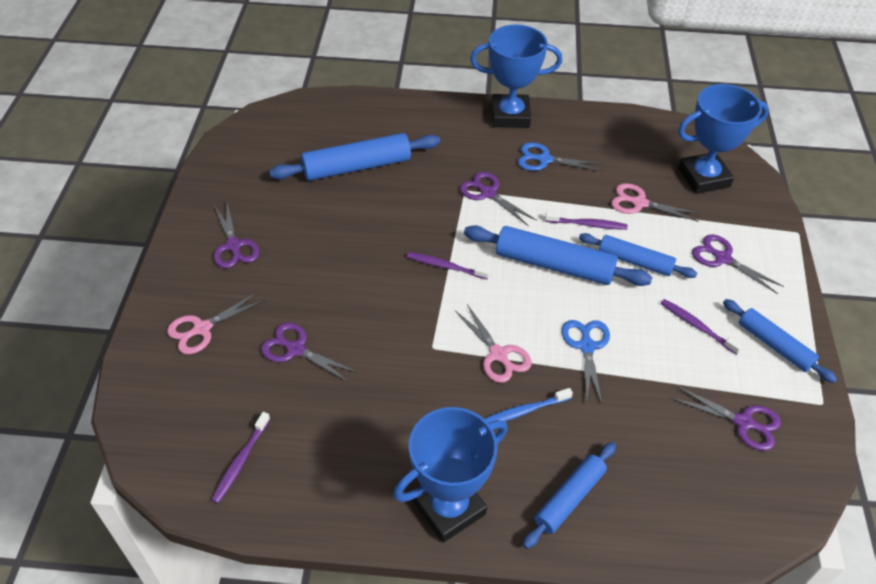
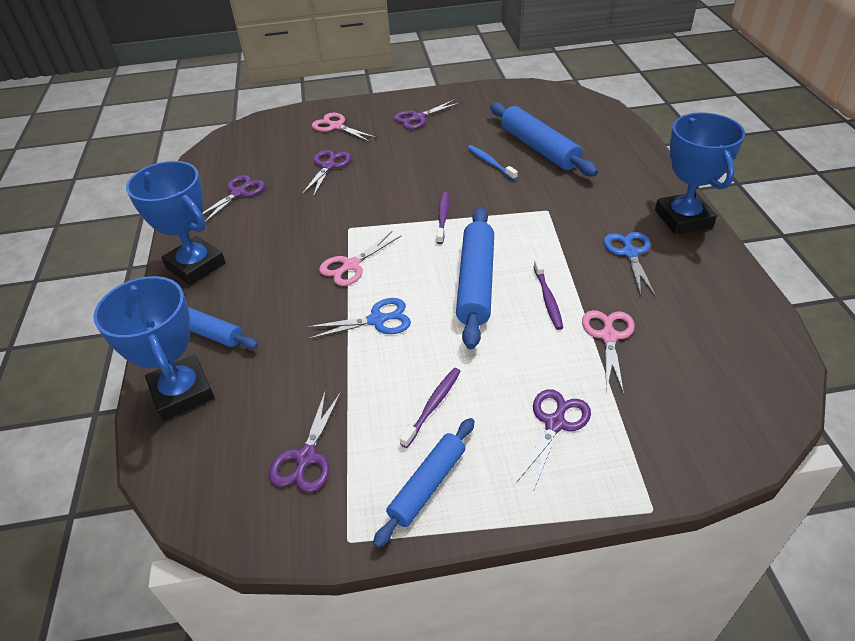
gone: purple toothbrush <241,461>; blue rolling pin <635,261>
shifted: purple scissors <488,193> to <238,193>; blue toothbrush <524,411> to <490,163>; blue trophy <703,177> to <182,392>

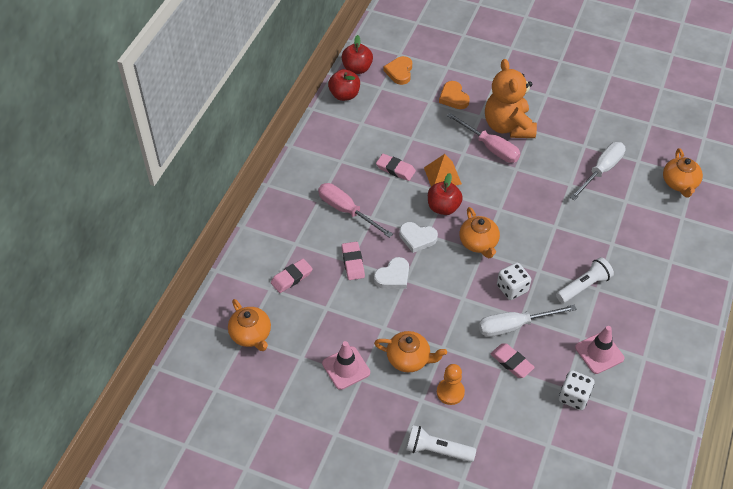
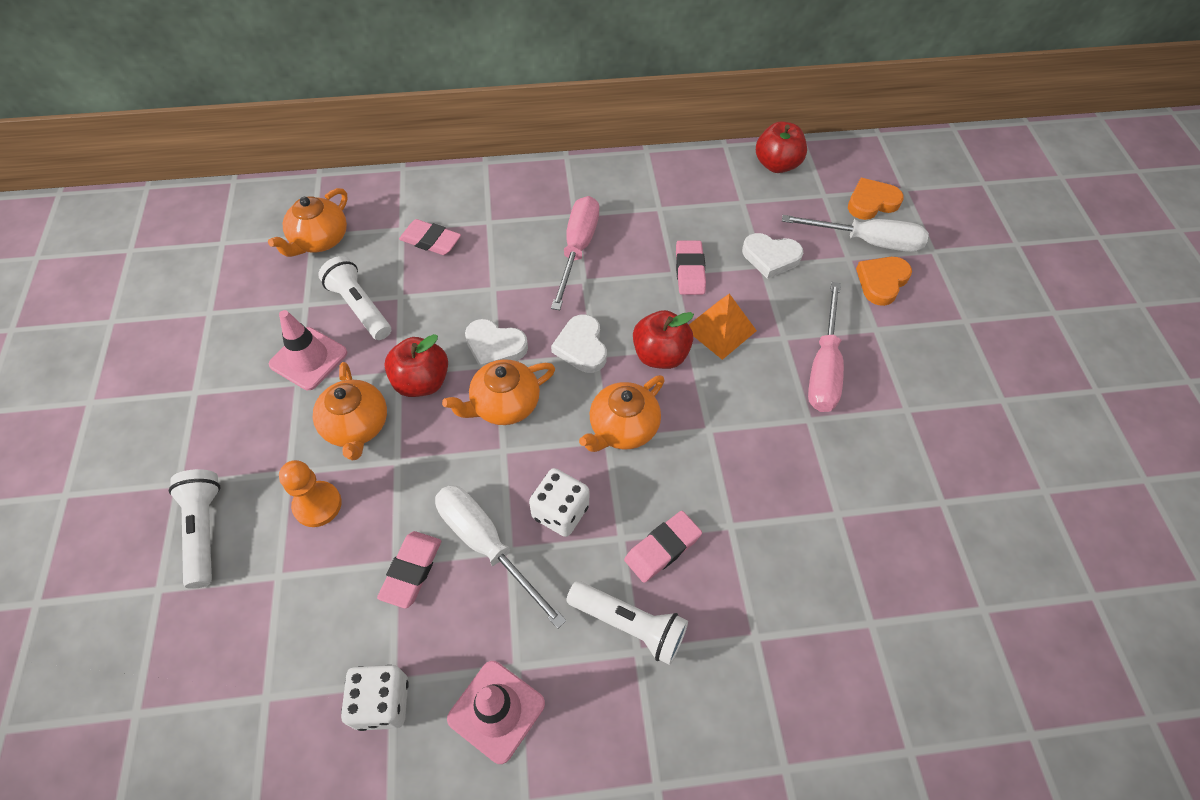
gone: orange teddy bear <508,126>
new: white flashlight <360,307>; white heart <770,257>
shifted: red apple <357,69> to <421,382>; pink eraser <353,262> to <662,548>; white screwdriver <601,171> to <867,241>; orange teapot <679,183> to <504,405>

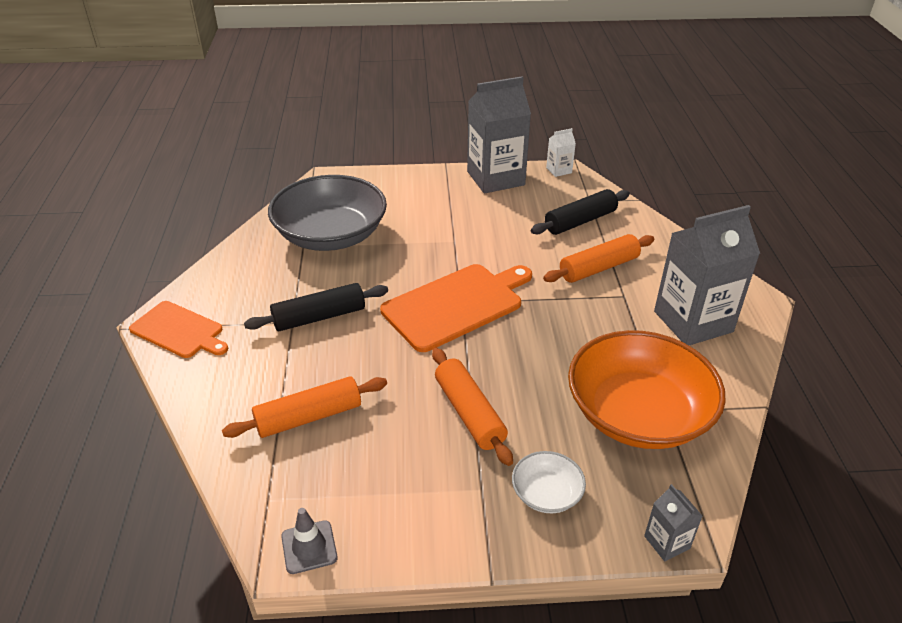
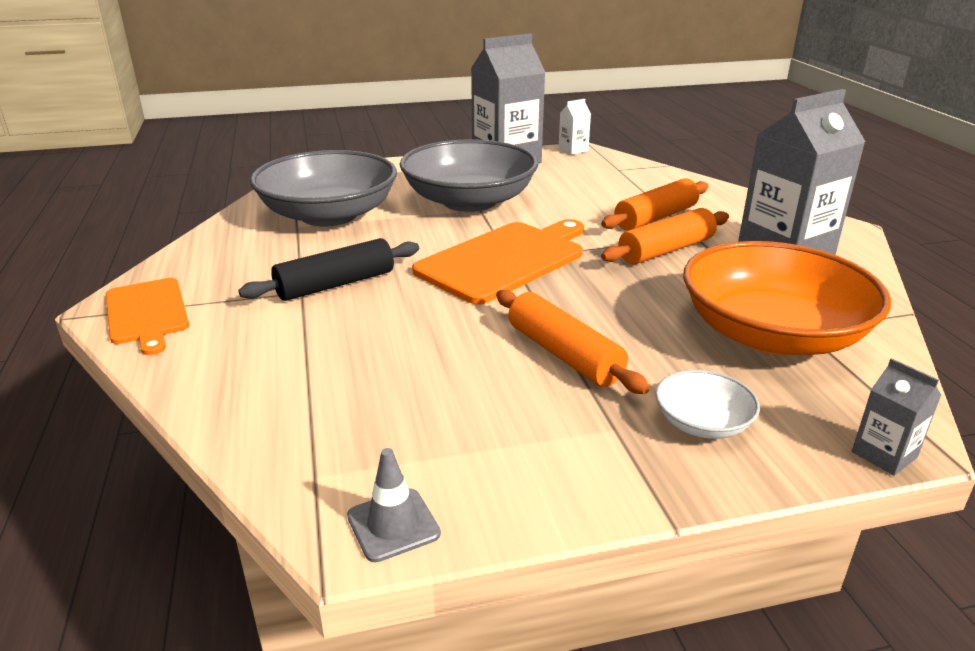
gone: black rolling pin <580,221>
new: grey bowl <469,201>
shifted: orange rolling pin <309,417> to <666,250>
rotated: orange cutting board <179,331> = <147,313> 45 degrees clockwise

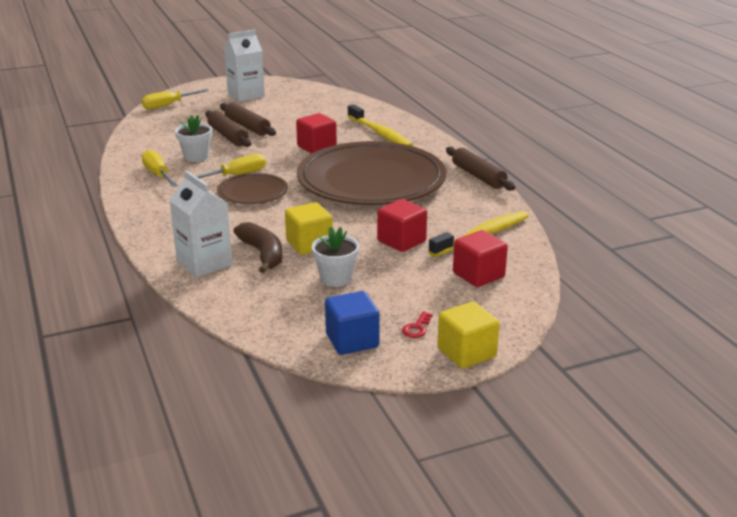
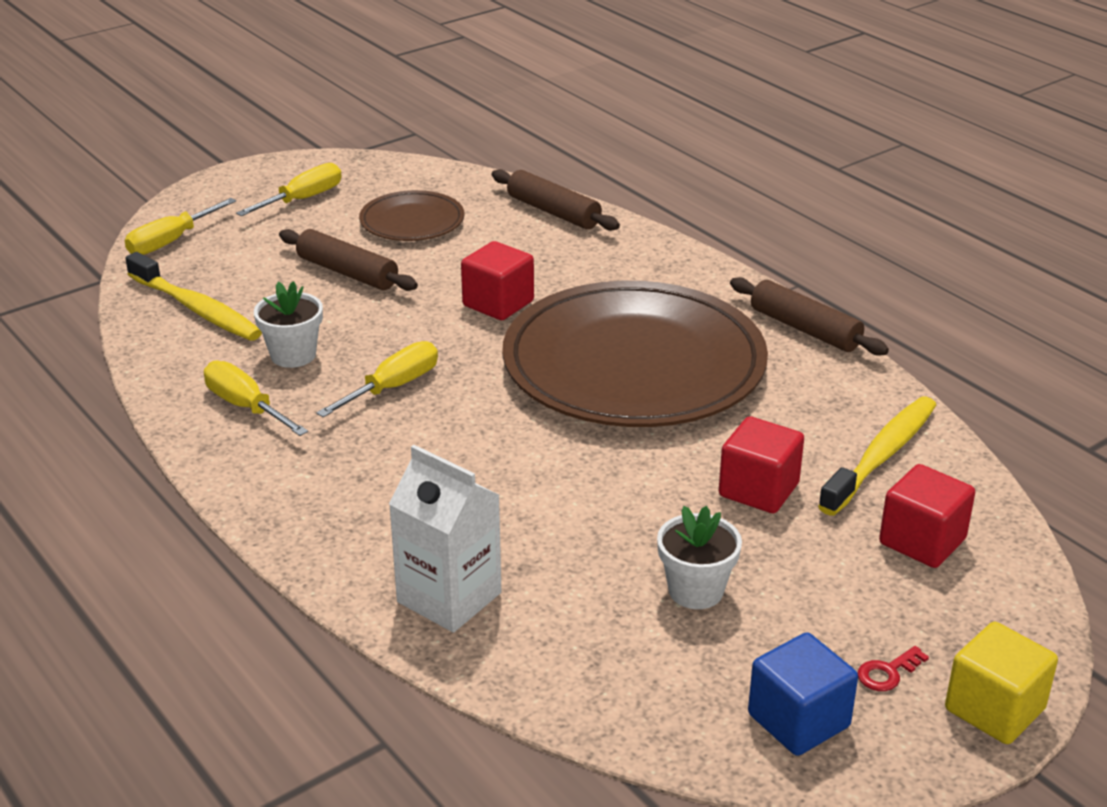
gone: brown banana <263,254>; yellow cube <309,244>
shifted: brown rolling pin <228,136> to <553,212>; brown plate <252,192> to <412,221>; yellow toothbrush <380,133> to <196,309>
swapped: white carton <246,95> to yellow screwdriver <303,199>
rotated: red key <417,328> = <888,672> 45 degrees clockwise

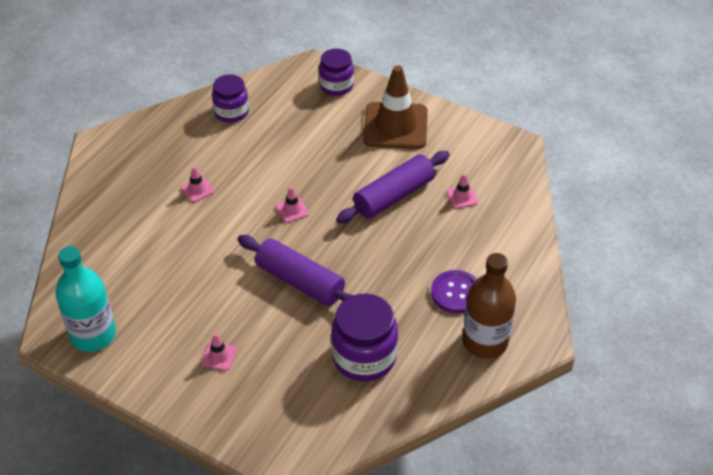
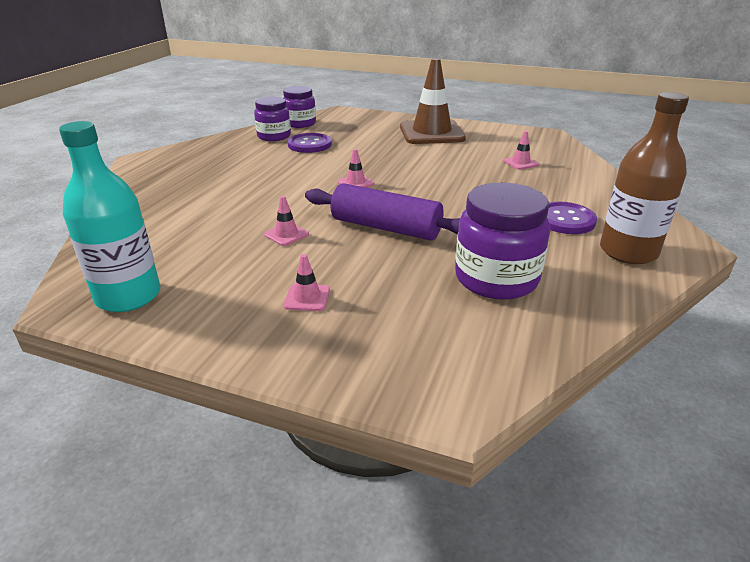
gone: purple rolling pin <393,196>
new: purple button <309,144>
shifted: pink traffic cone <197,190> to <286,234>; purple jar <336,86> to <300,123>

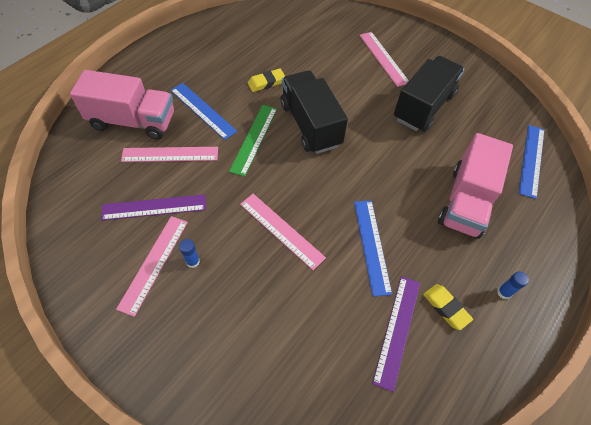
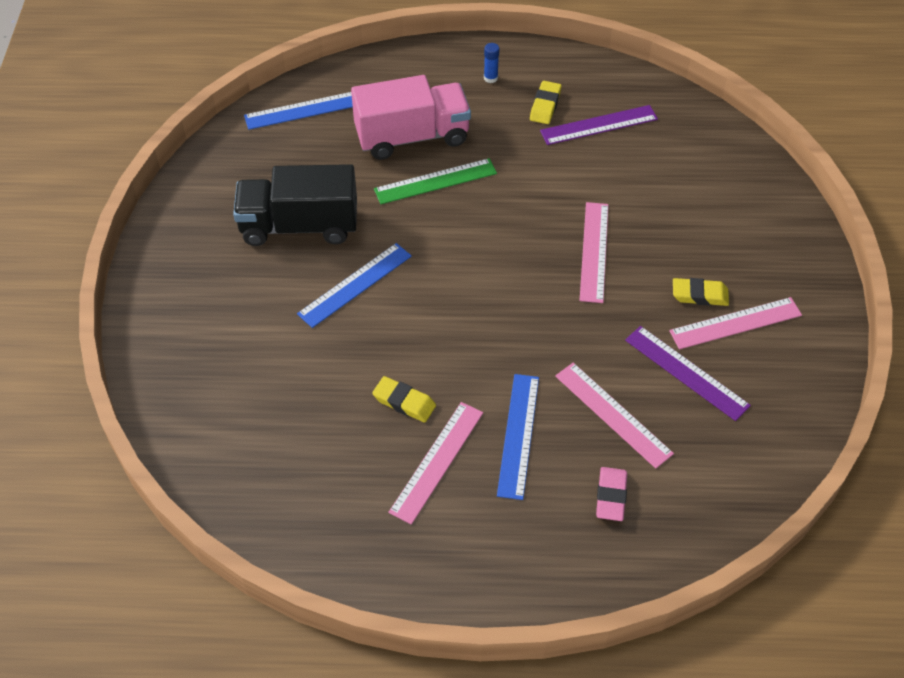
gone: black truck <310,125>
shifted: green ruler <254,139> to <435,181>; blue ruler <371,245> to <355,285>; pink ruler <383,58> to <437,461>
swapped: pink truck <133,121> to pink eraser <611,496>; blue glue stick <193,261> to yellow eraser <699,295>

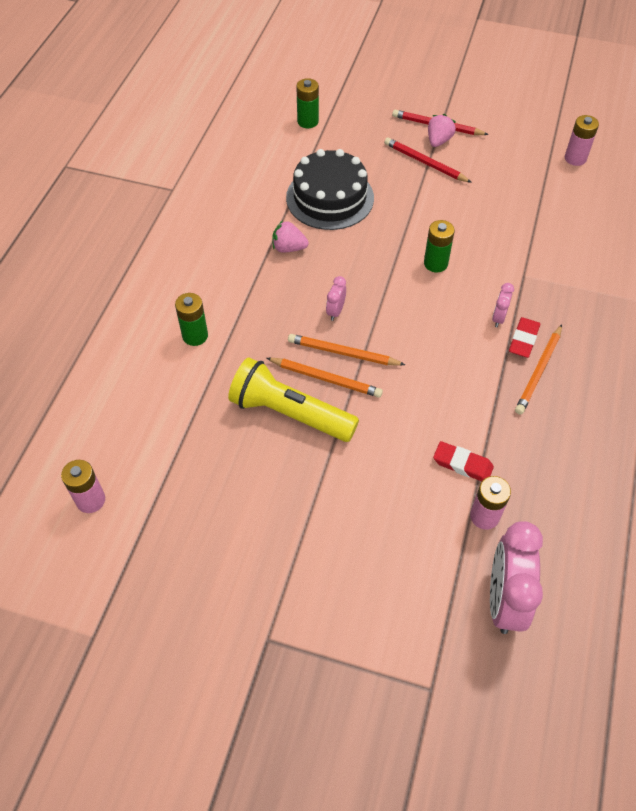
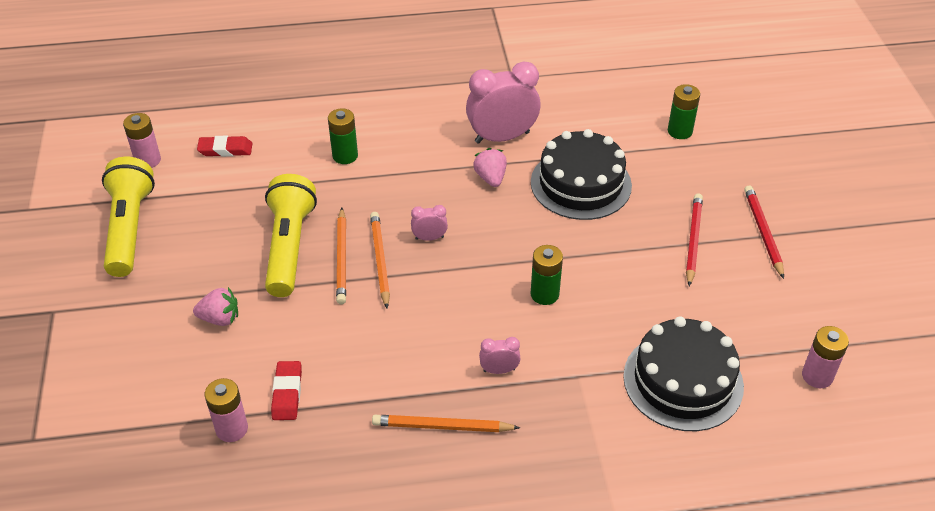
new: yellow flashlight <129,228>; black cake <683,381>
shifted: pink strawberry <438,141> to <220,318>; pink clock <504,599> to <502,137>; red eraser <523,340> to <225,149>

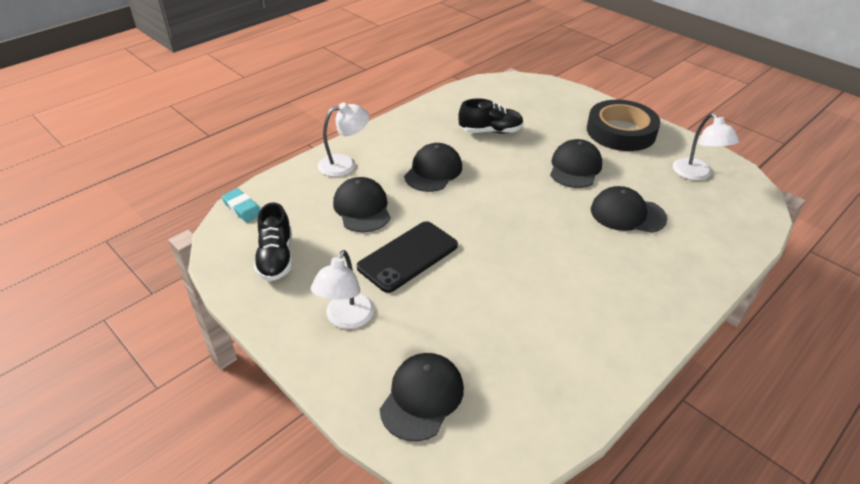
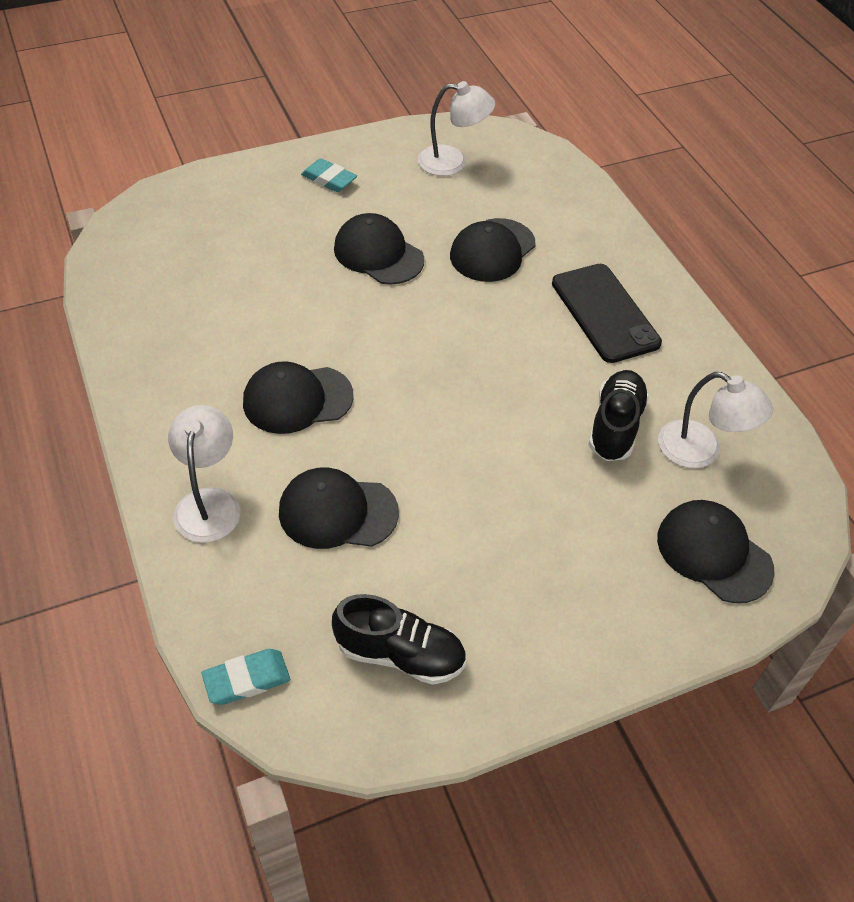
shifted: white lamp <346,319> to <701,451>; black phone <408,256> to <604,313>; black shoe <490,131> to <615,426>
swapped: black tape <621,131> to turquoise eraser <329,179>
rotated: black cap <433,171> = <297,399> 60 degrees counterclockwise

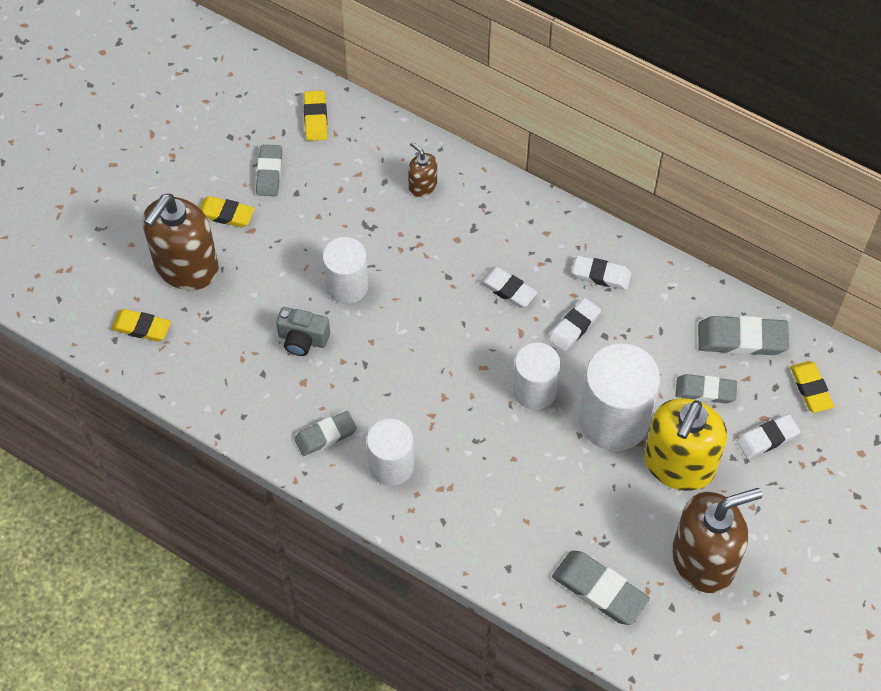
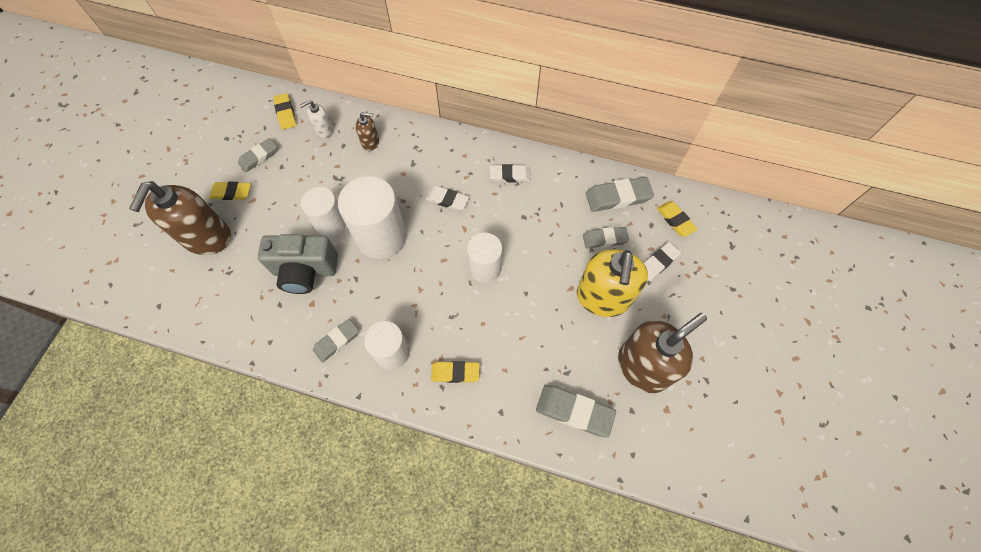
gone: white eraser <574,327>
new: white soap dispenser <324,130>
shifted: yellow eraser <141,327> to <455,372>; white cylinder <614,420> to <381,237>
rotated: grey eraser <269,173> = <259,157> 60 degrees clockwise; brown soap dispenser <422,185> = <370,142> 150 degrees clockwise
scaled: grey camera <303,339> = <305,271> x1.69

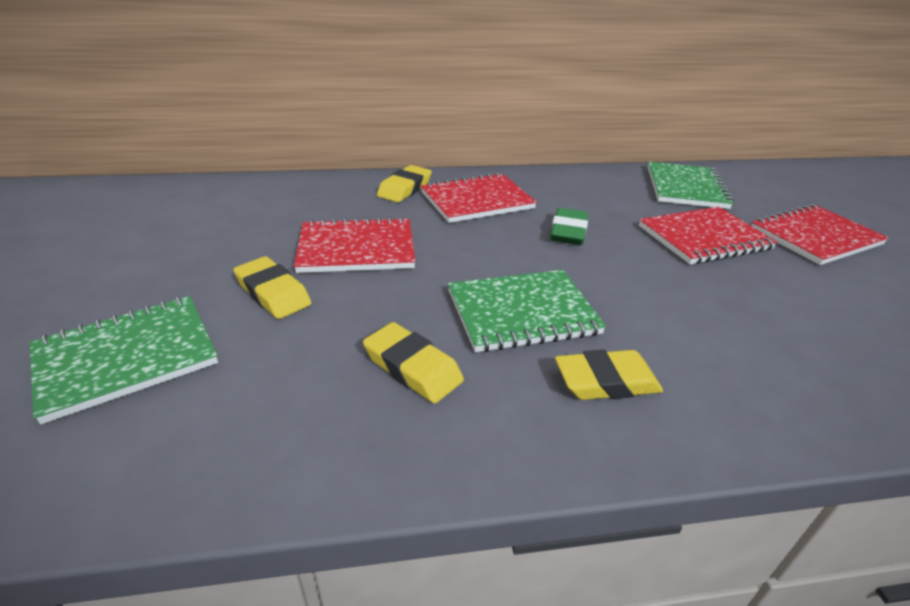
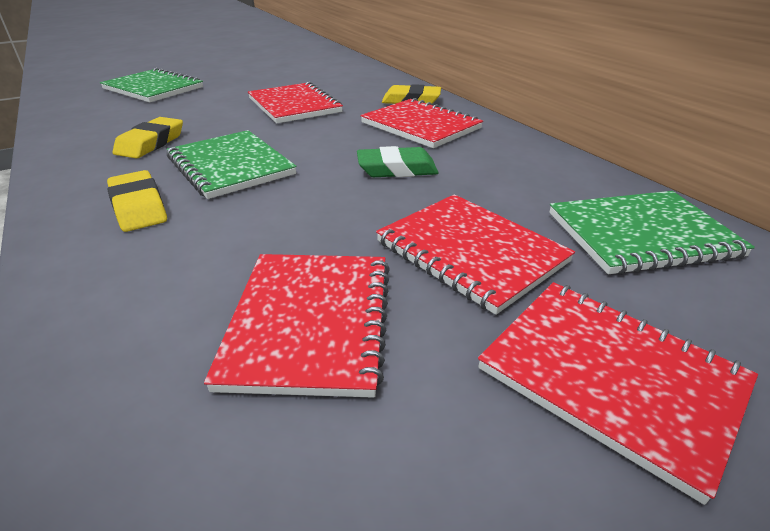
gone: yellow eraser <273,293>
new: red notebook <310,322>

